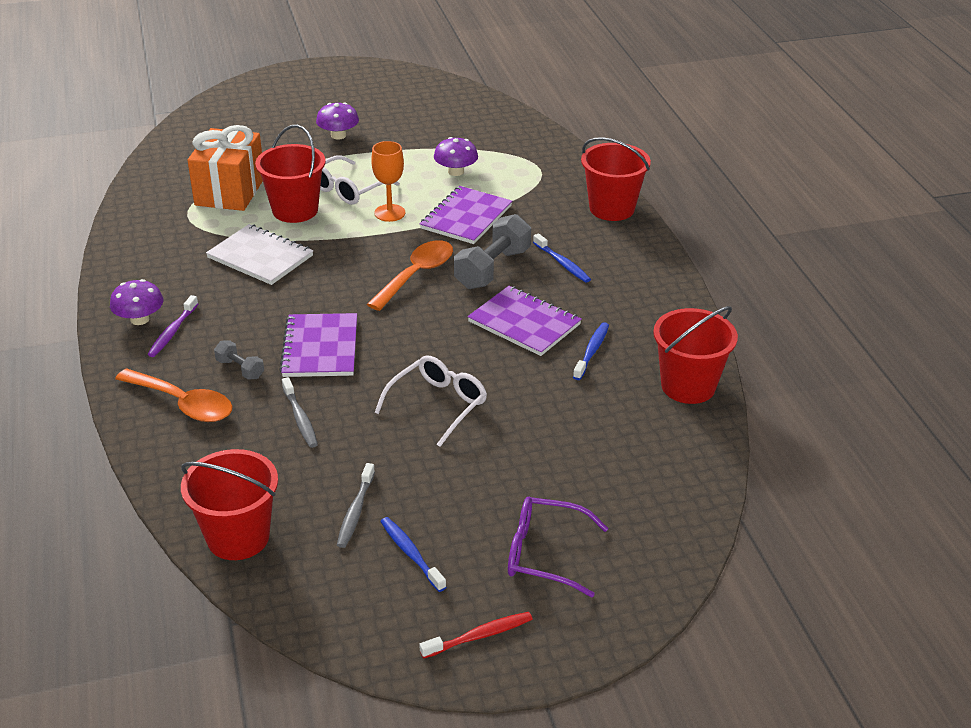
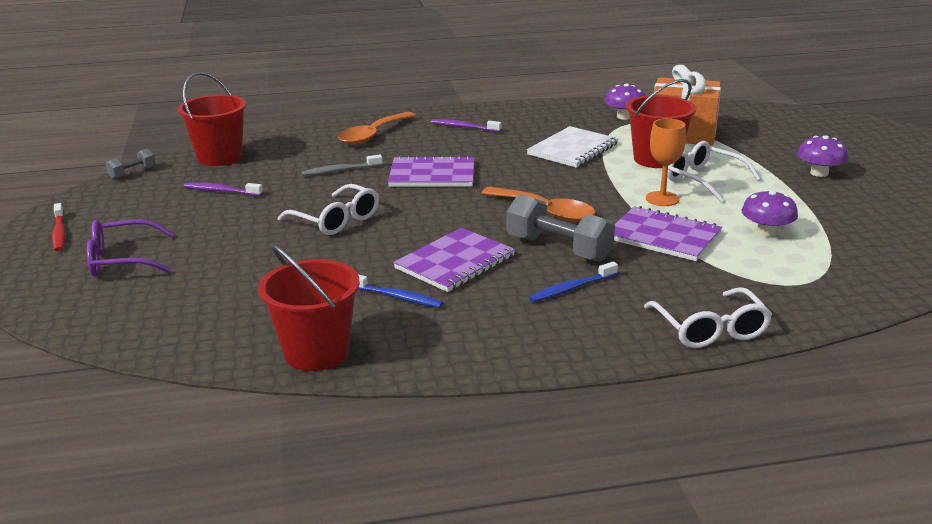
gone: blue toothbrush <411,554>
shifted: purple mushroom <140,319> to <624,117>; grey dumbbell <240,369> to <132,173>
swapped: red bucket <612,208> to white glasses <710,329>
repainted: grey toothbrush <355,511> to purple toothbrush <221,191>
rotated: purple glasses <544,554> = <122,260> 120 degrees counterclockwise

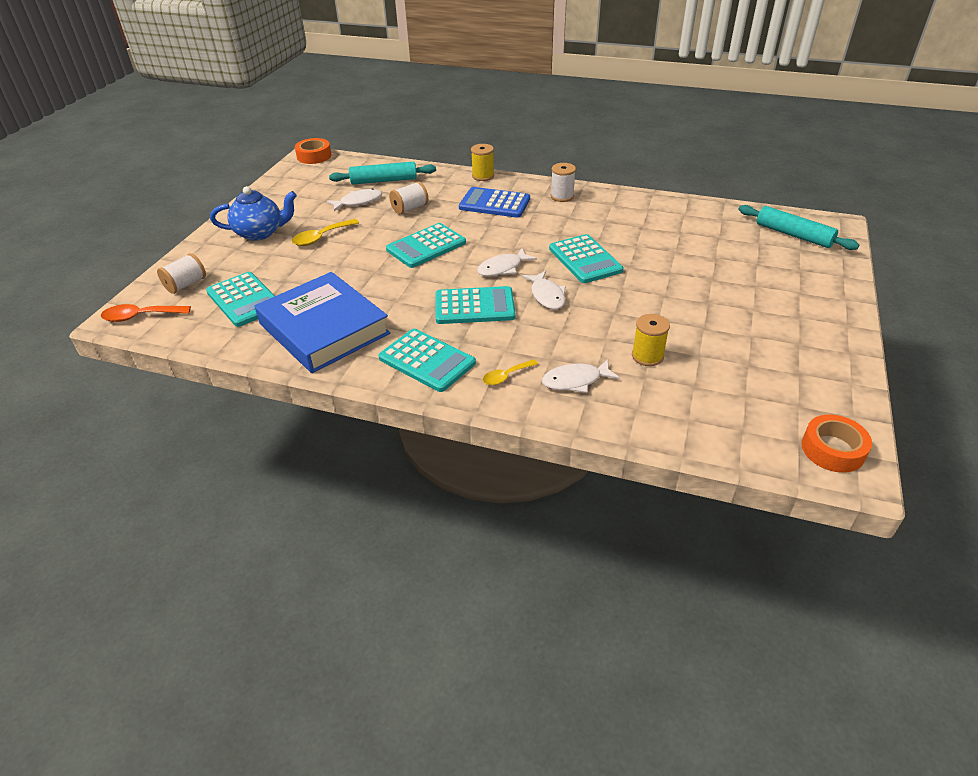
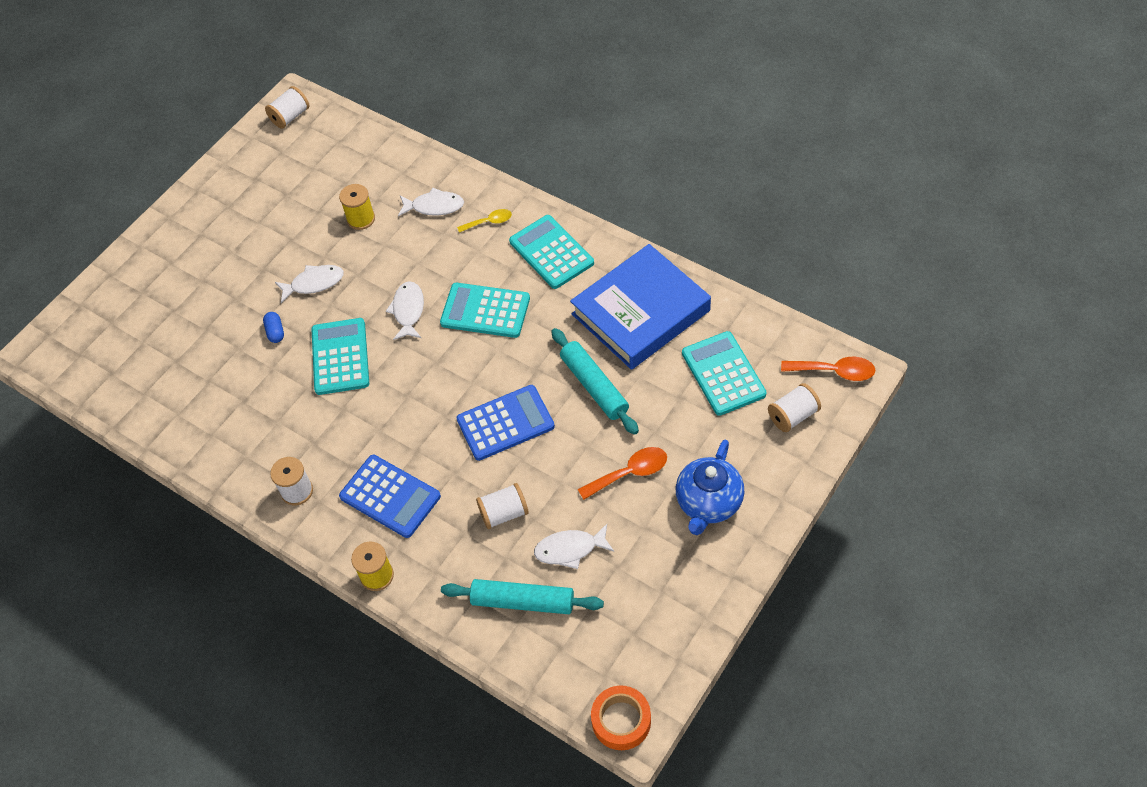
new: blue capsule <275,332>
shifted: white fish <503,268> to <314,283>; turquoise rolling pin <793,235> to <594,386>
swapped: orange tape <832,449> to white spool <290,117>
repainted: yellow spoon <321,237> to orange spoon <630,473>; turquoise calculator <426,246> to blue calculator <505,423>
rotated: blue teapot <260,233> = <708,503> 75 degrees counterclockwise; blue book <324,328> = <640,312> 75 degrees clockwise

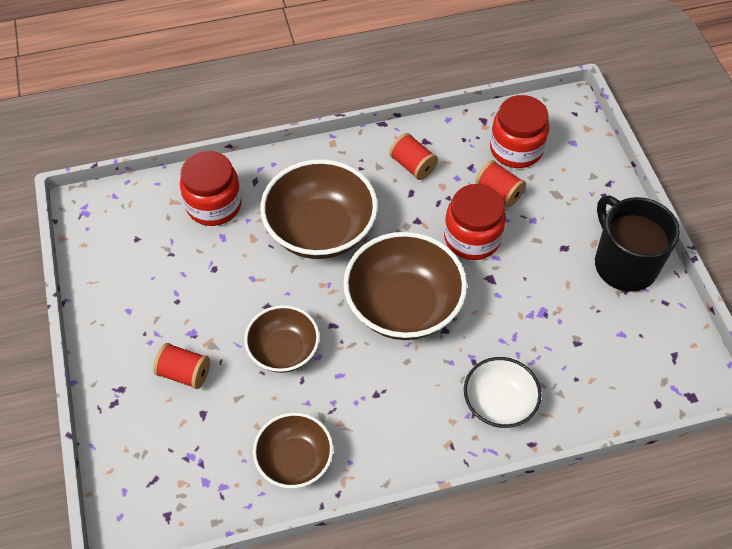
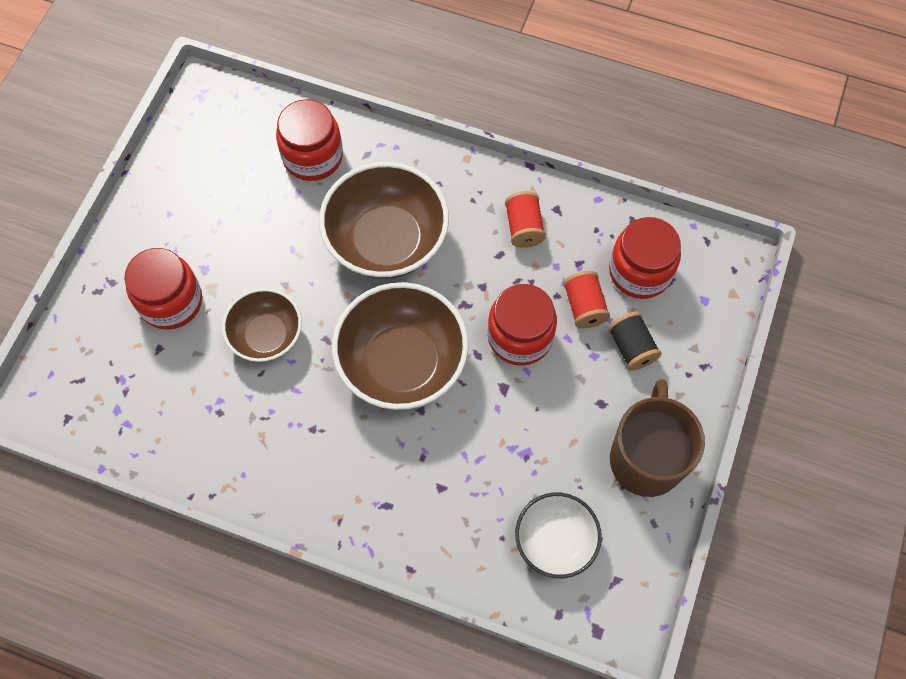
gone: brown bowl <295,460>
new: black spool <631,347>
shifted: white bowl <499,403> to <555,541>
swapped: red spool <184,373> to red jar <171,302>
repainted: black mug <624,264> to brown mug <646,458>

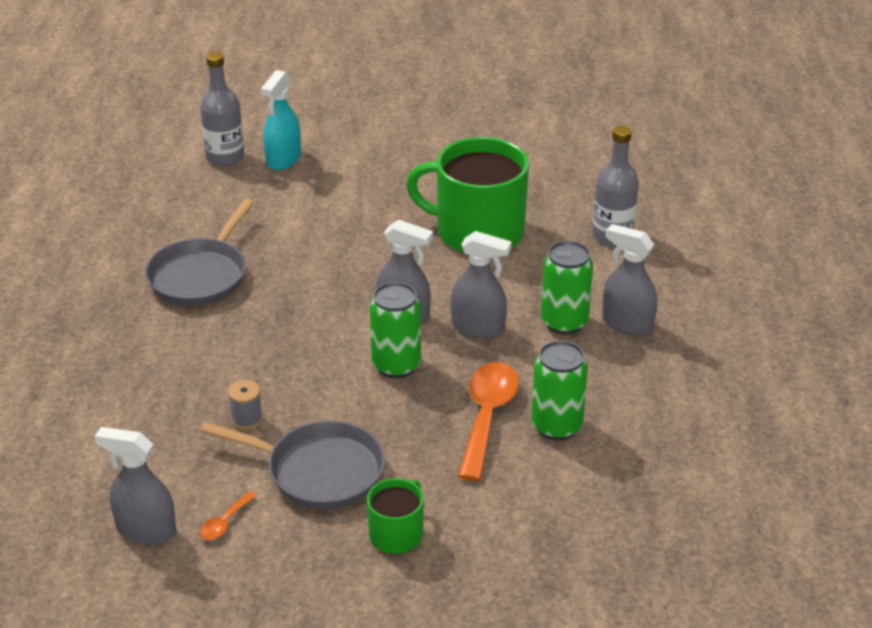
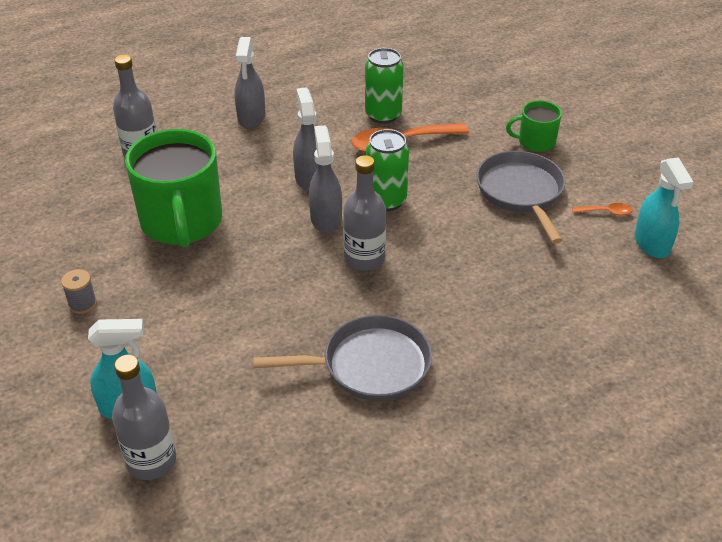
gone: green can <564,322>
new: grey bottle <364,258>
shifted: grey spool <247,419> to <82,304>
repainted: grey spray bottle <146,530> to turquoise spray bottle <652,244>

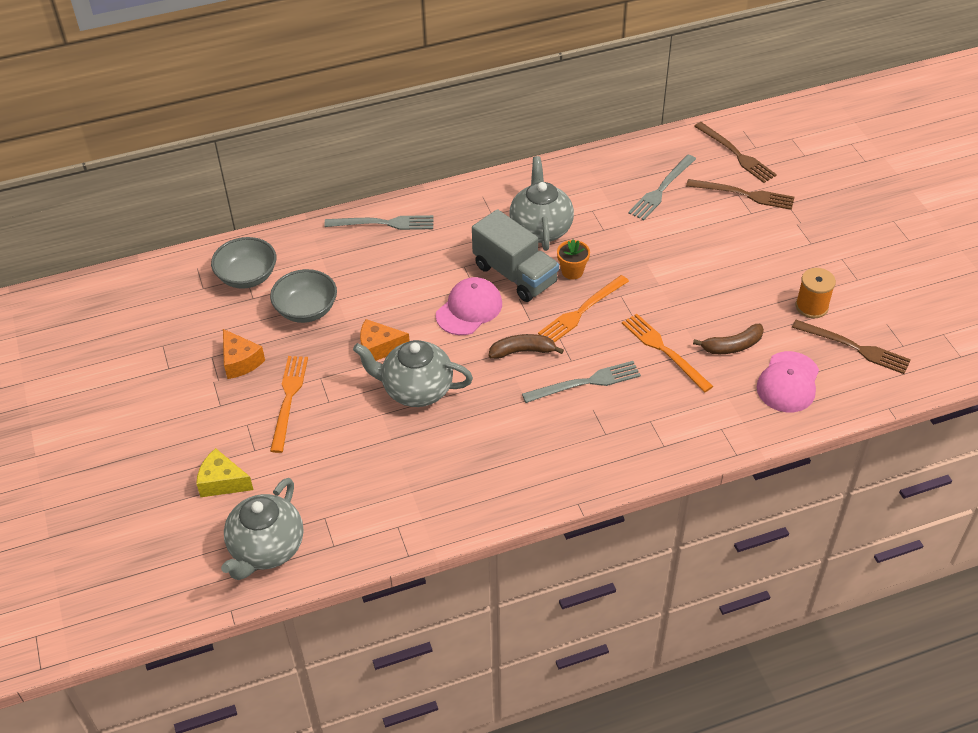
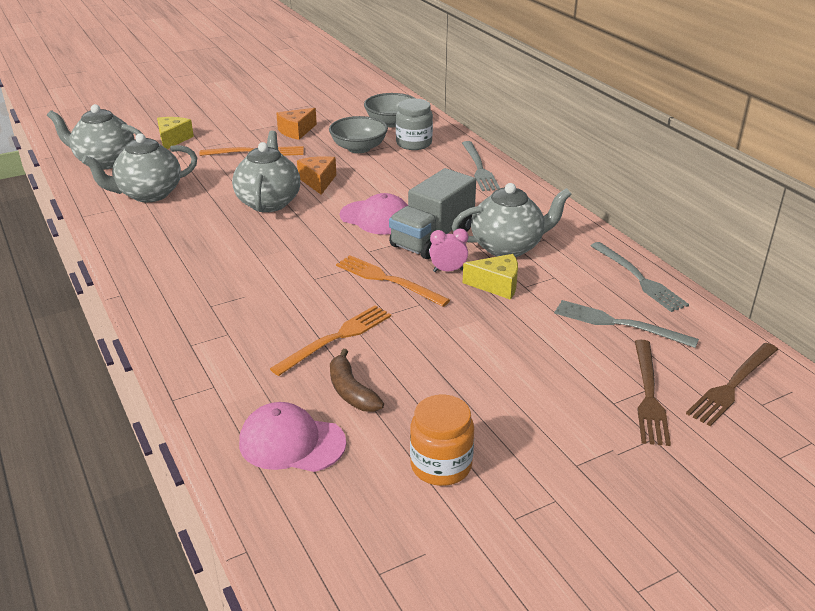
gone: brown banana <522,351>; brown fork <854,347>
new: grey teapot <148,194>; grey jar <414,143>; yellow cheese <497,285>
shifted: grey fork <585,383> to <639,278>
swapped: orange flower pot <572,271> to pink clock <448,270>; orange spool <811,306> to orange jar <441,465>

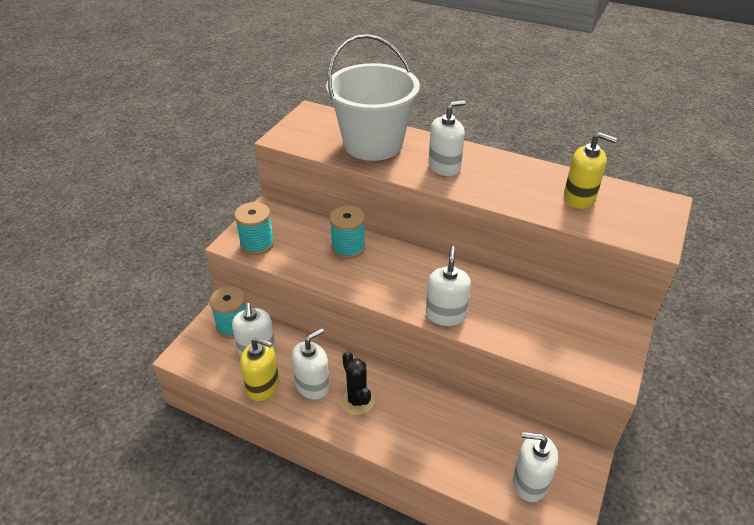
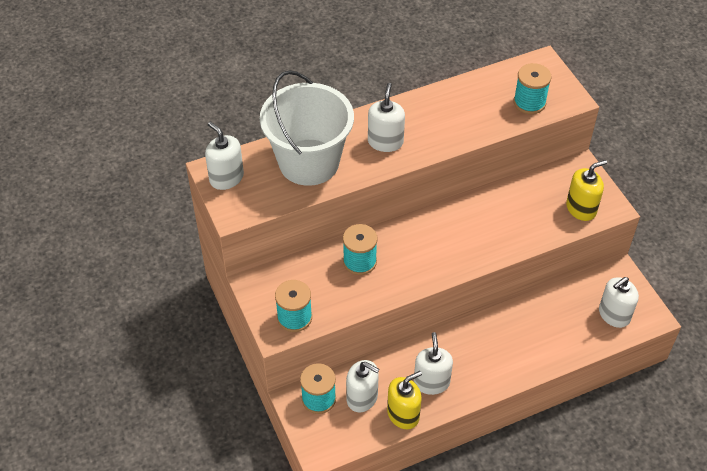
gone: black cactus <357,400>
new: turquoise spool <529,103>
shifted: white soap dispenser <445,314> to <226,178>; yellow soap dispenser <579,198> to <581,208>

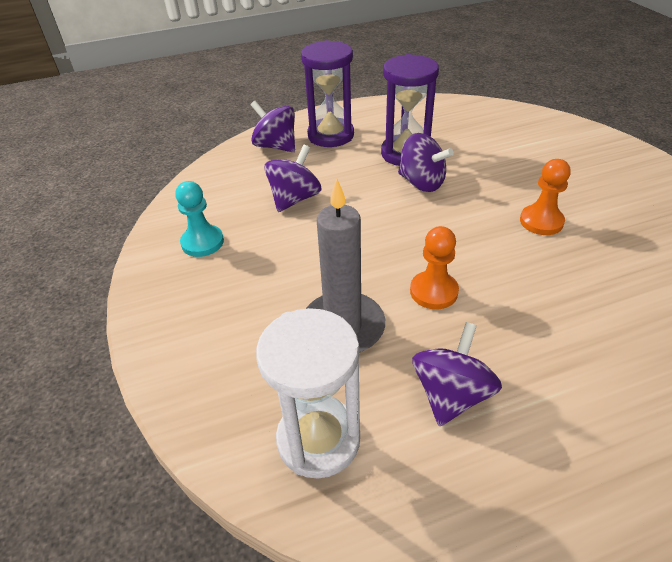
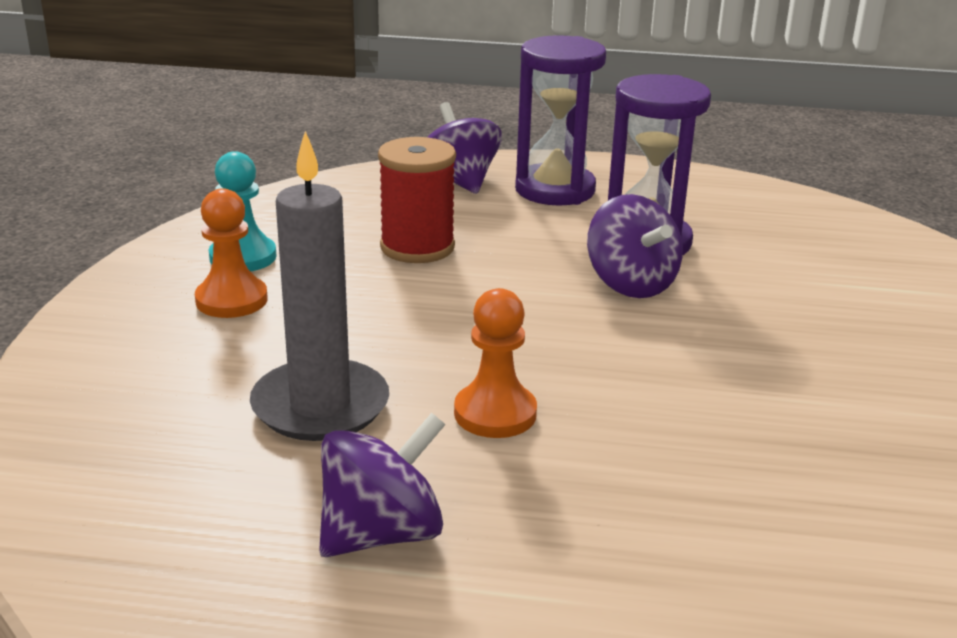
gone: white hourglass <318,439>
shifted: orange pawn <541,221> to <231,300>
swapped: purple spinning top <294,199> to red spool <417,247>

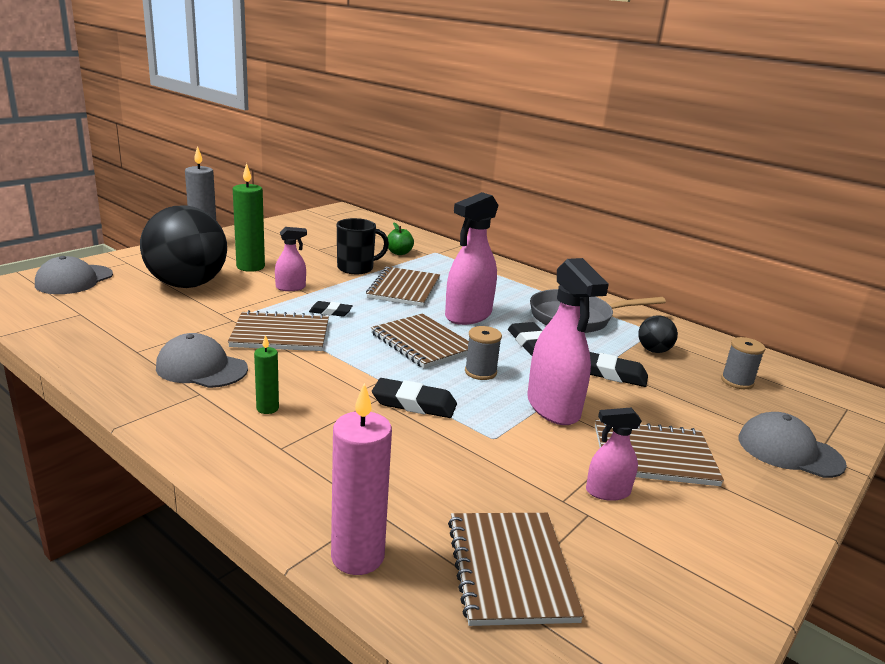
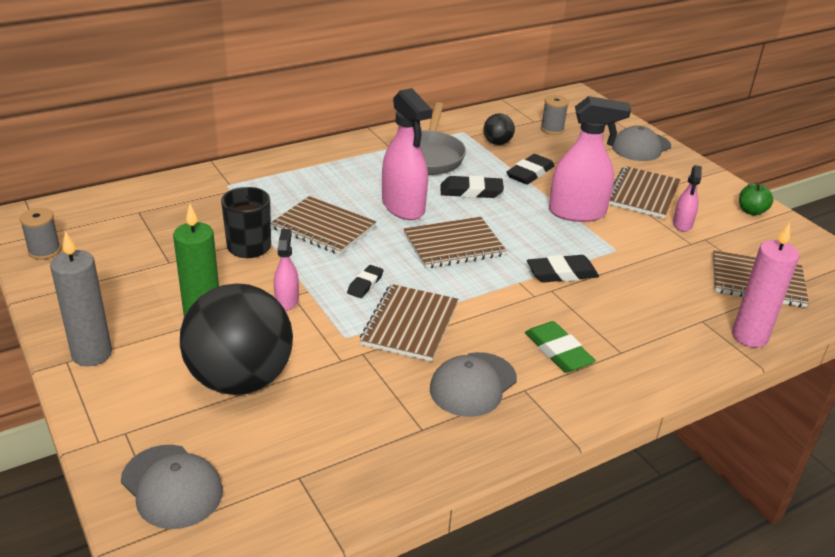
shifted: green apple <399,253> to <751,211>; grey spool <480,372> to <44,251>
swapped: green candle <267,408> to green eraser <558,351>
rotated: black eraser <414,404> = <562,273> 45 degrees clockwise

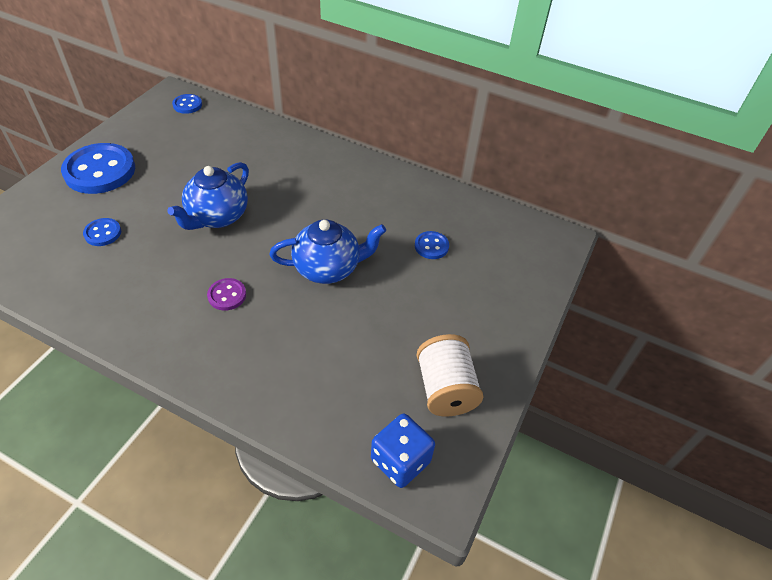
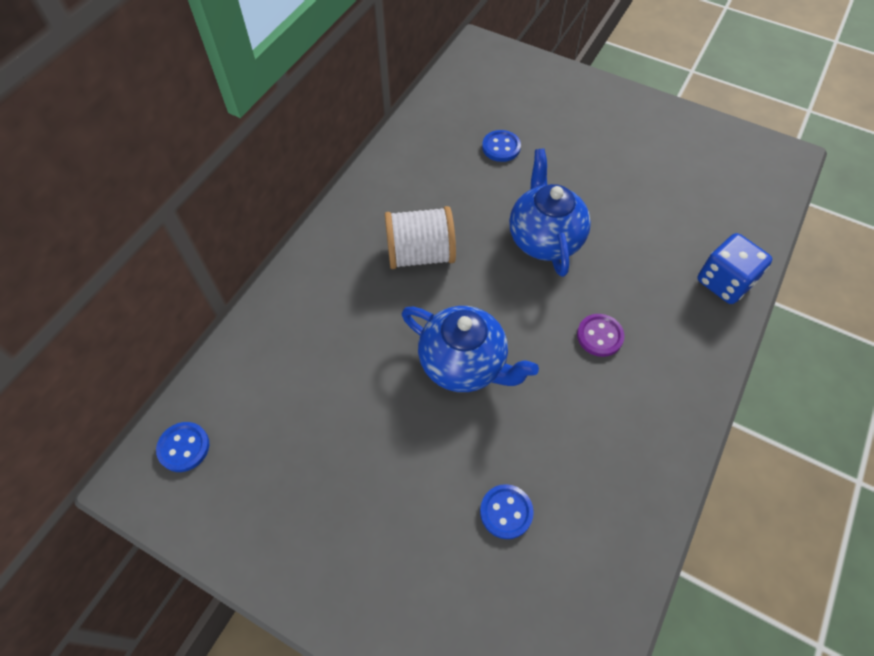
gone: blue button <100,171>
shifted: blue dice <400,461> to <724,282>; white spool <445,389> to <420,254>

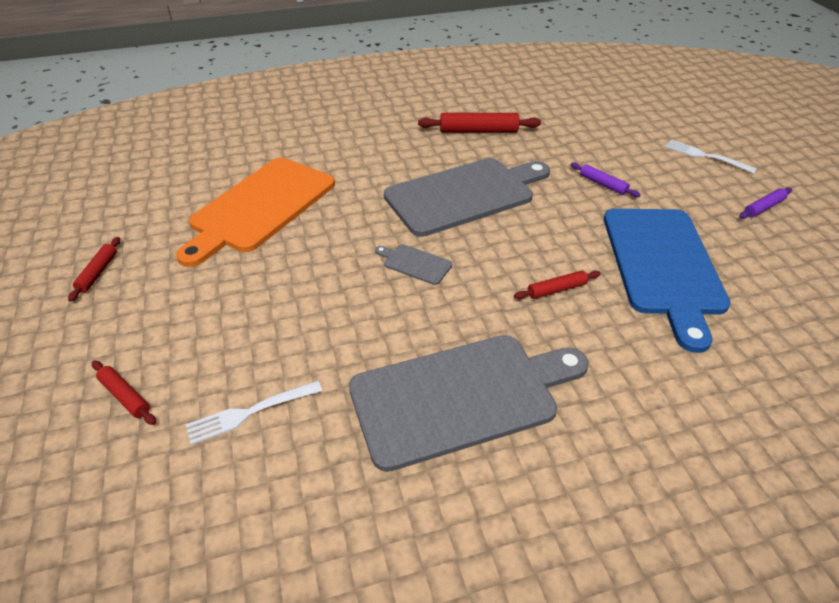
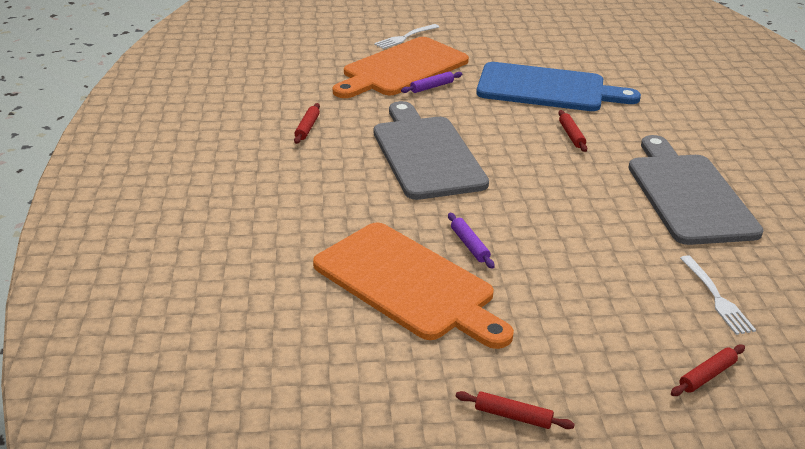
gone: grey cutting board <415,263>
new: orange cutting board <402,69>
shifted: purple rolling pin <763,207> to <469,245>
scaled: red rolling pin <478,131> = <307,128> x0.58

